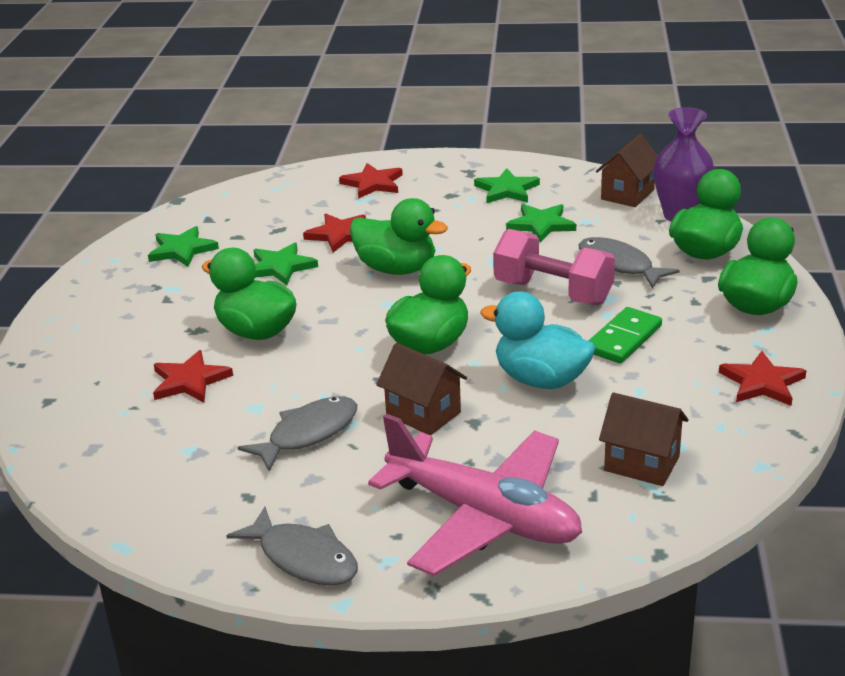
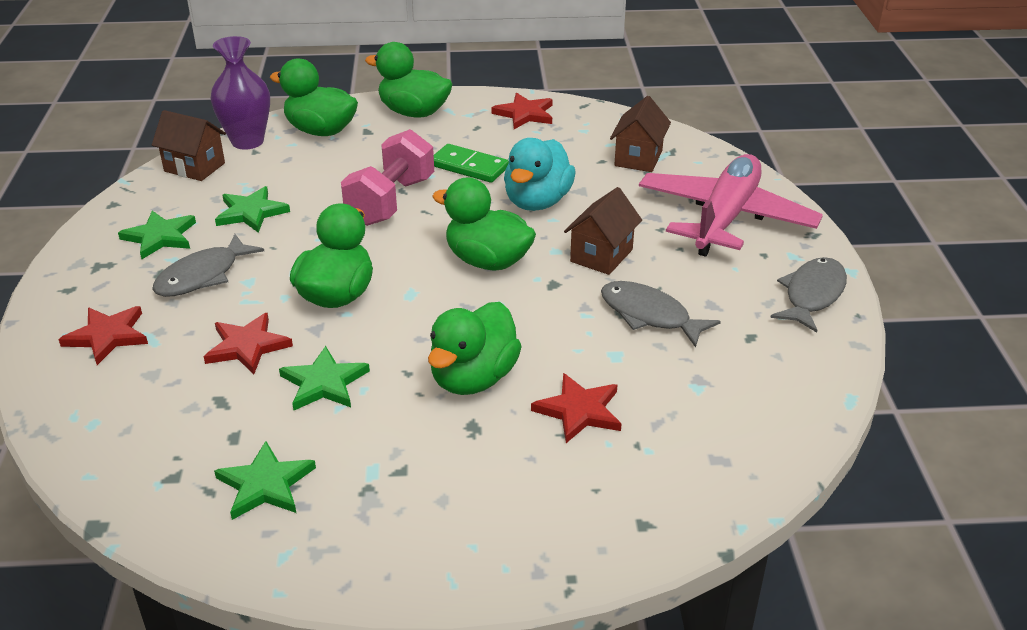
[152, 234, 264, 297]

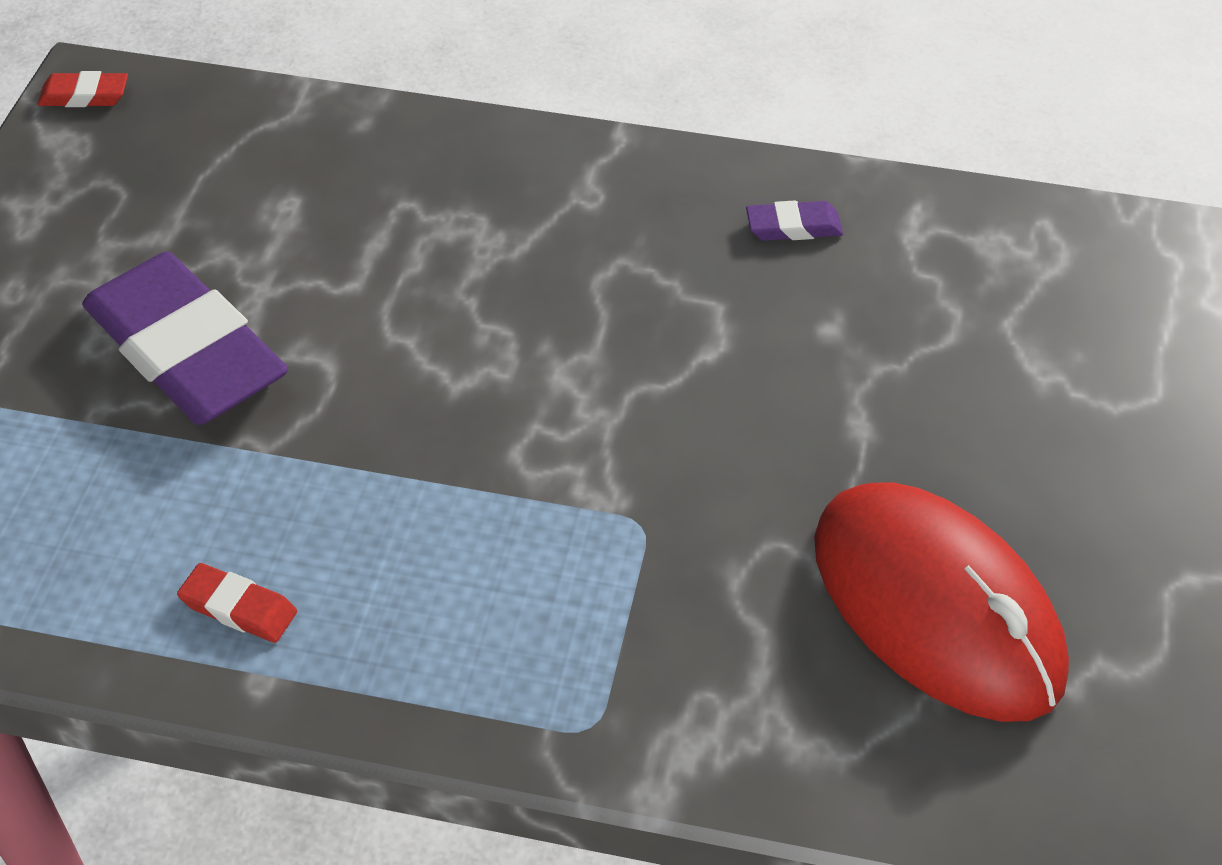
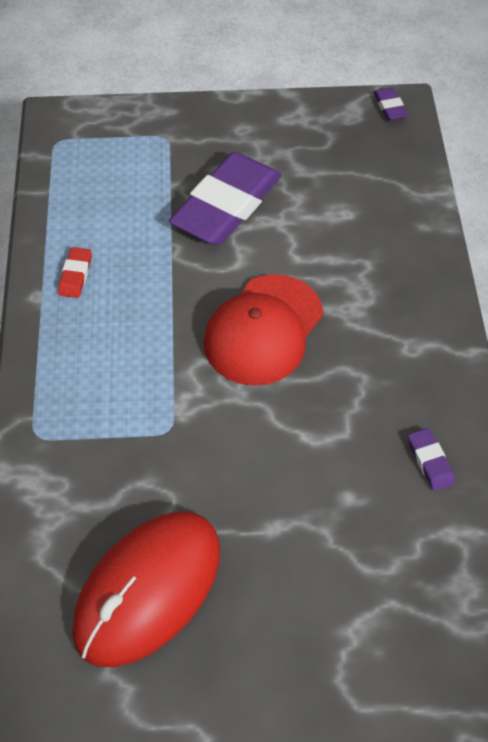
[204, 274, 323, 386]
[374, 87, 408, 121]

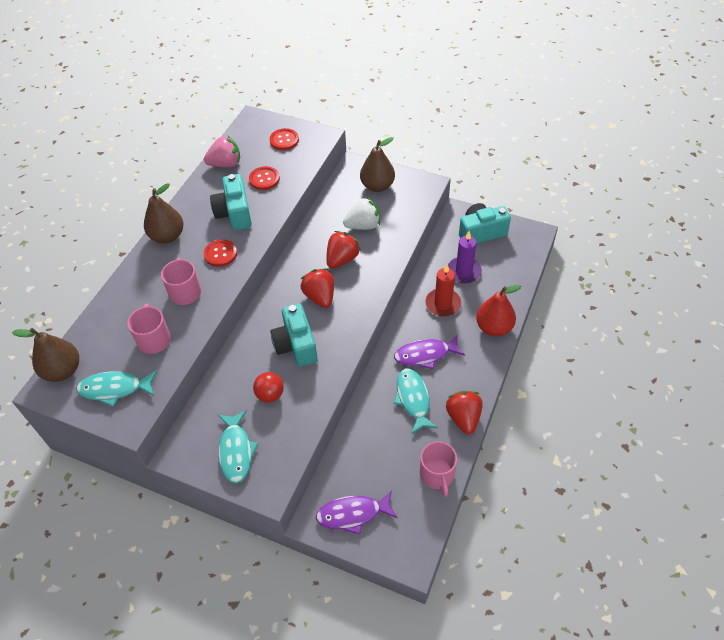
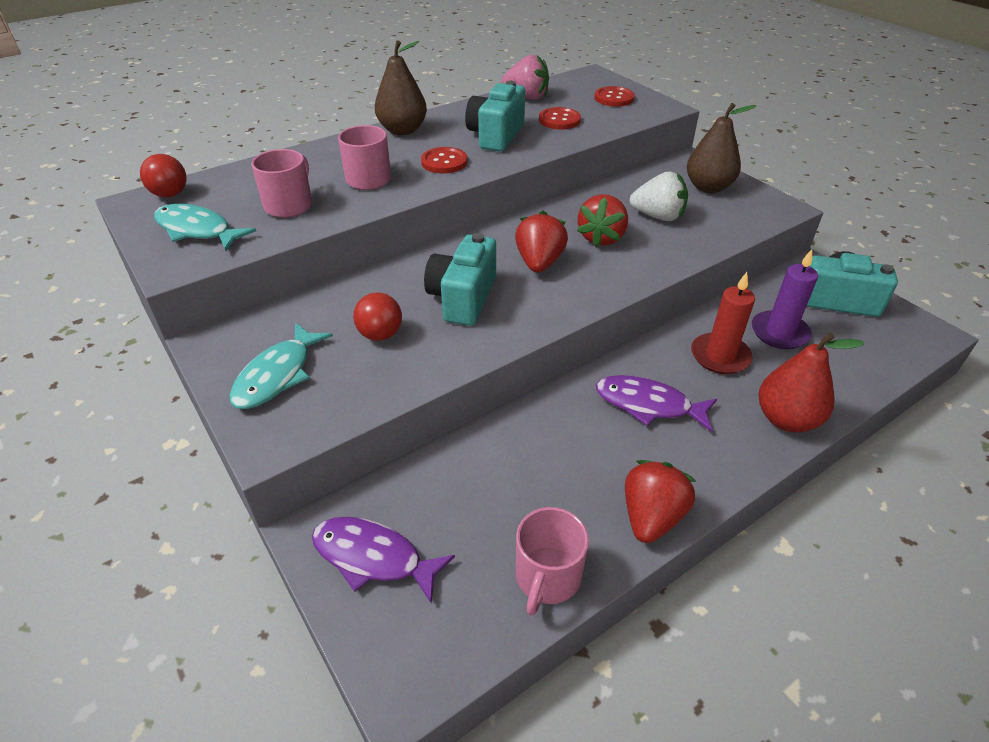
[140, 154, 187, 197]
[577, 194, 628, 247]
[393, 369, 438, 434] (first image)

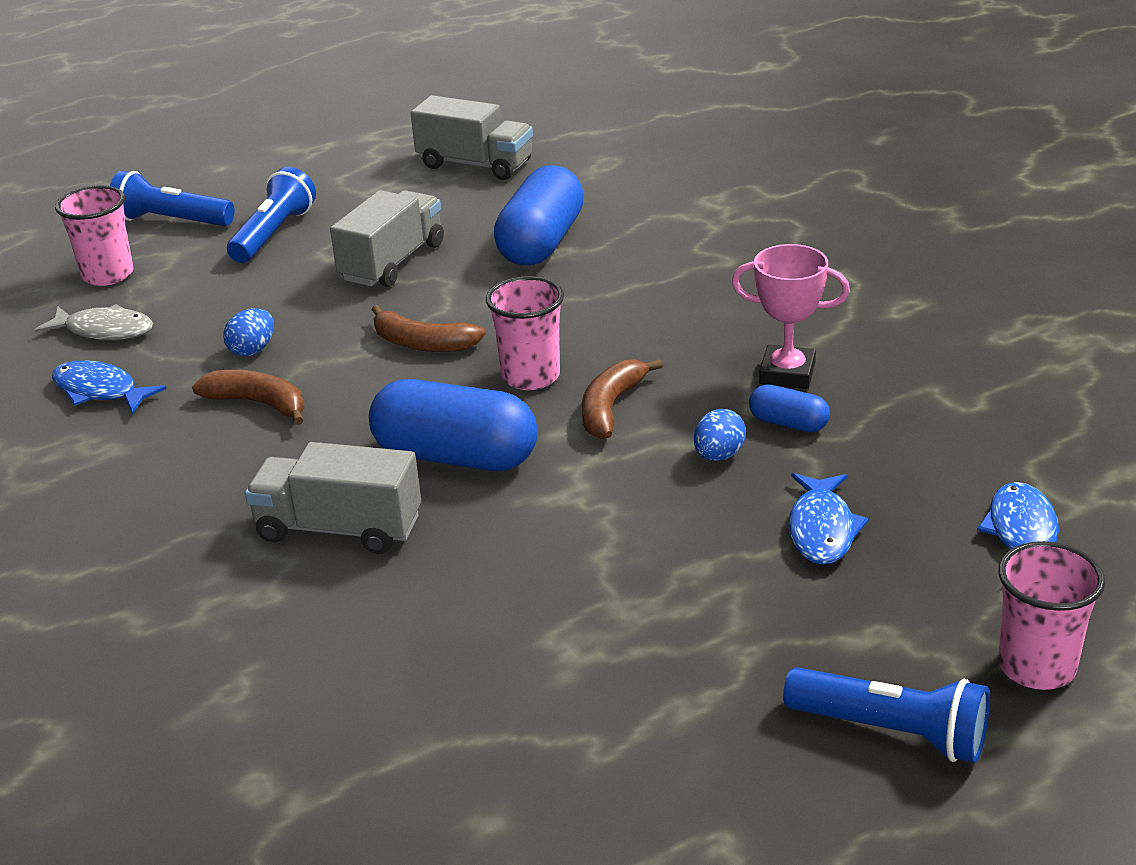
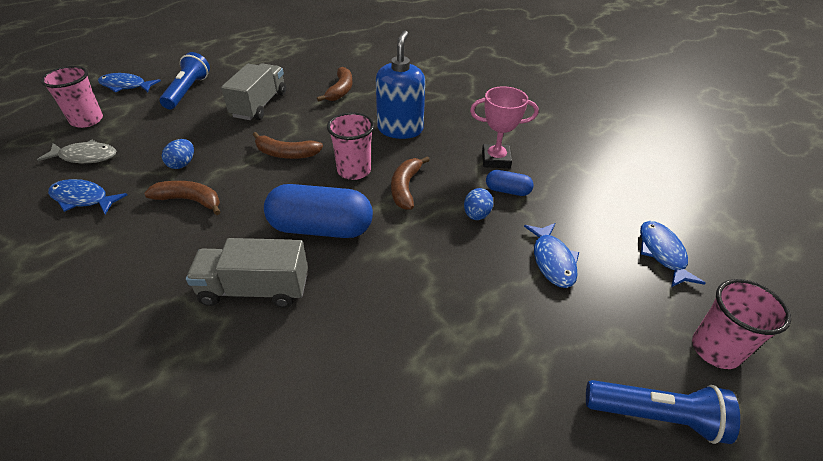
[98, 73, 161, 93]
[317, 67, 352, 102]
[376, 31, 425, 139]
[411, 95, 533, 180] (first image)

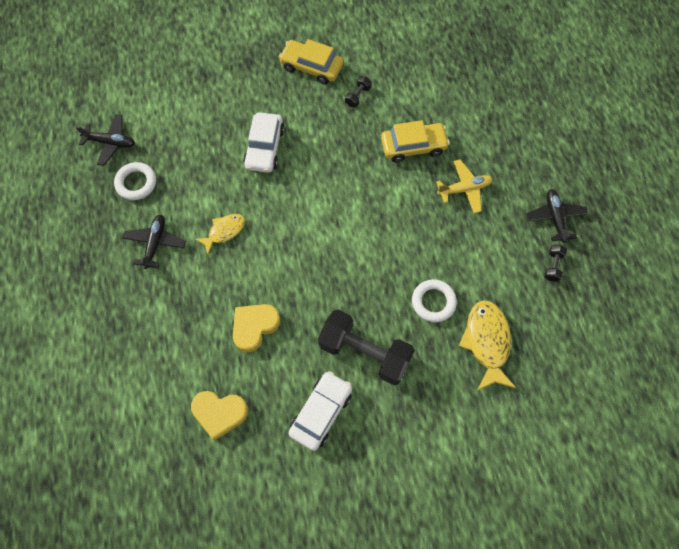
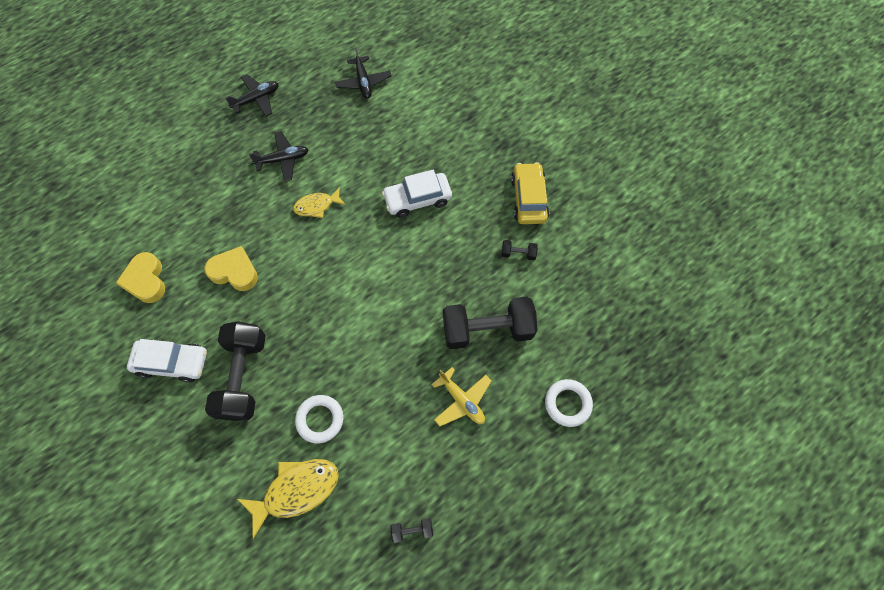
[225, 74, 279, 116]
[293, 187, 346, 218]
[443, 297, 538, 349]
[545, 379, 593, 427]

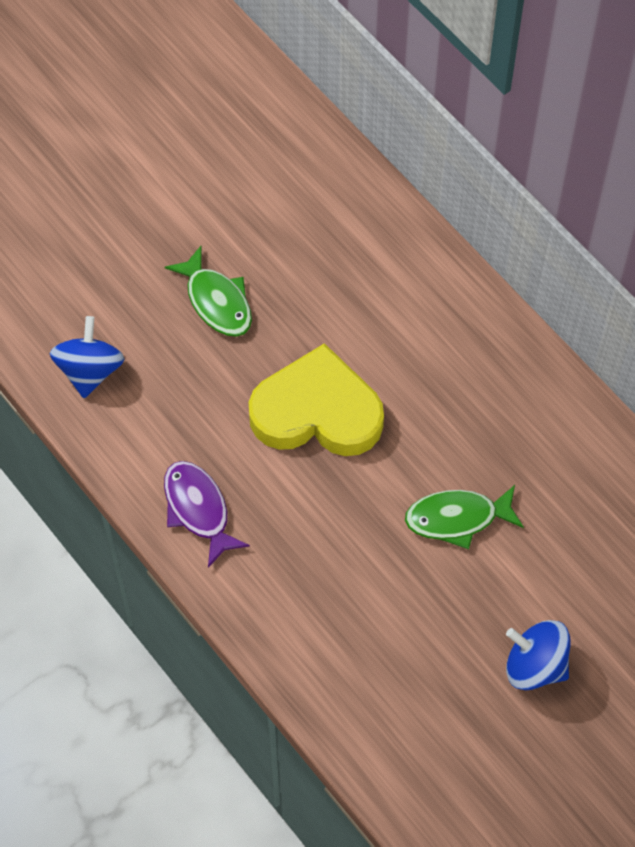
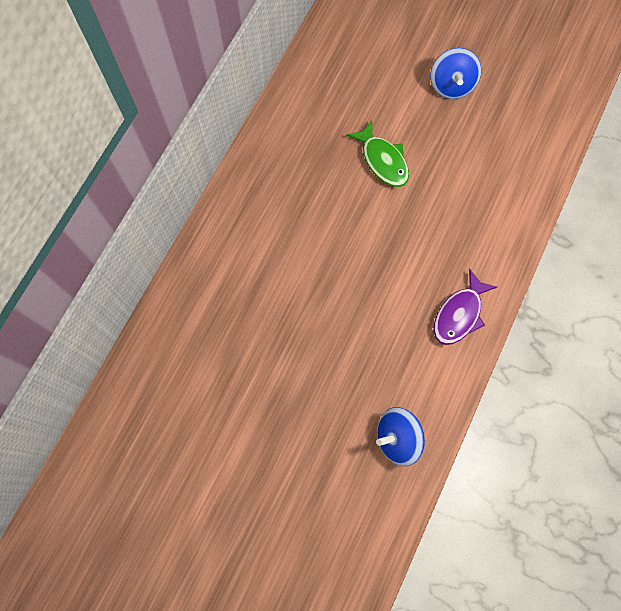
[165, 246, 252, 337] (first image)
[249, 343, 384, 456] (first image)

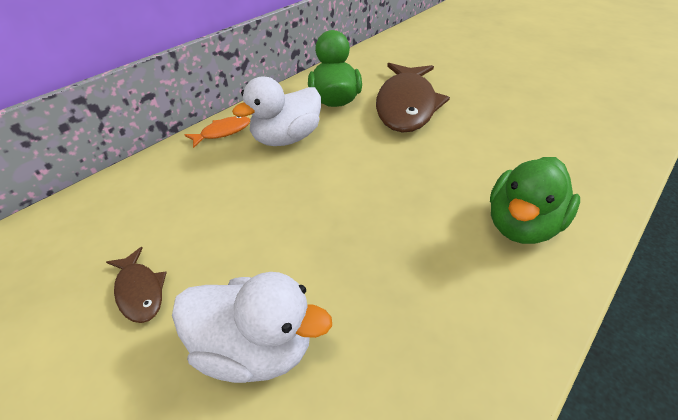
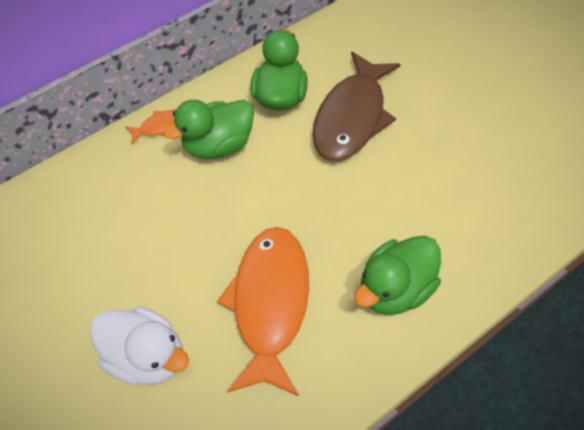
[163, 100, 254, 159]
[217, 227, 309, 396]
[106, 247, 167, 323] (first image)

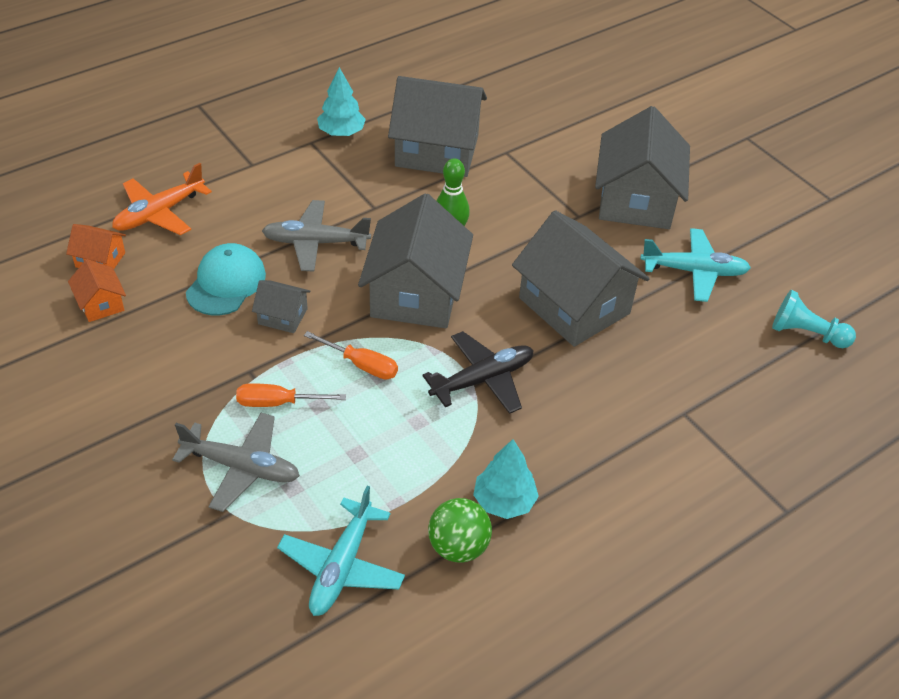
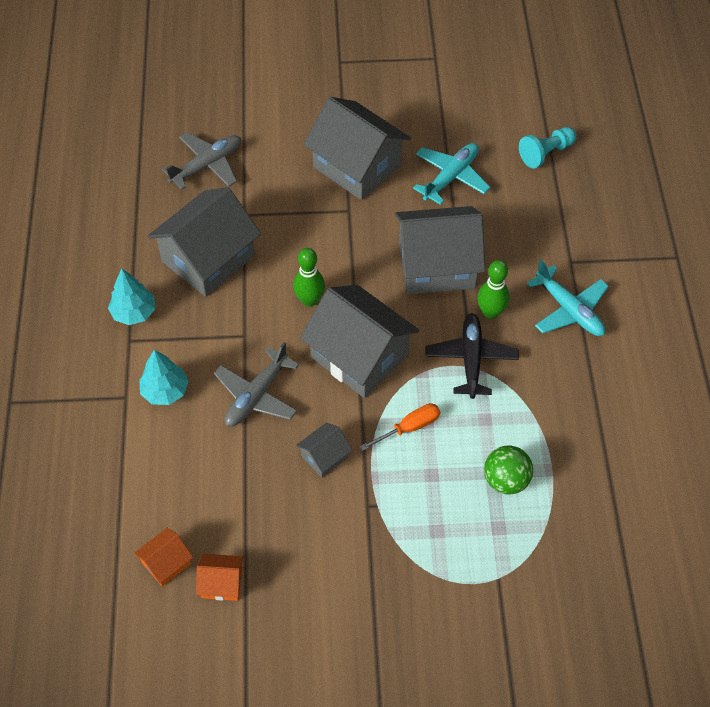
[139, 350, 189, 405]
[162, 132, 241, 190]
[477, 260, 510, 319]
[484, 446, 533, 495]
[527, 260, 609, 336]
[112, 163, 212, 235] (first image)
[186, 243, 266, 315] (first image)
[236, 383, 346, 407] (first image)

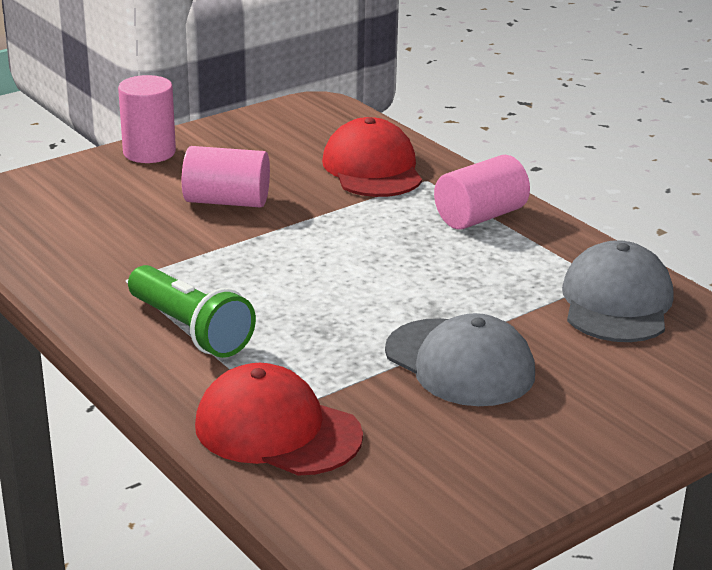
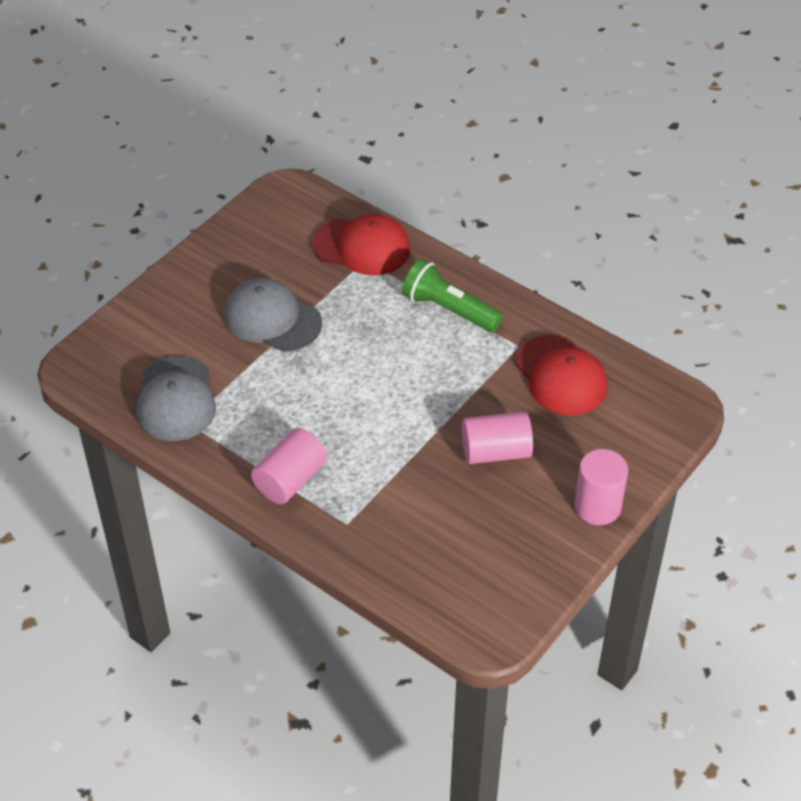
[515, 335, 608, 416]

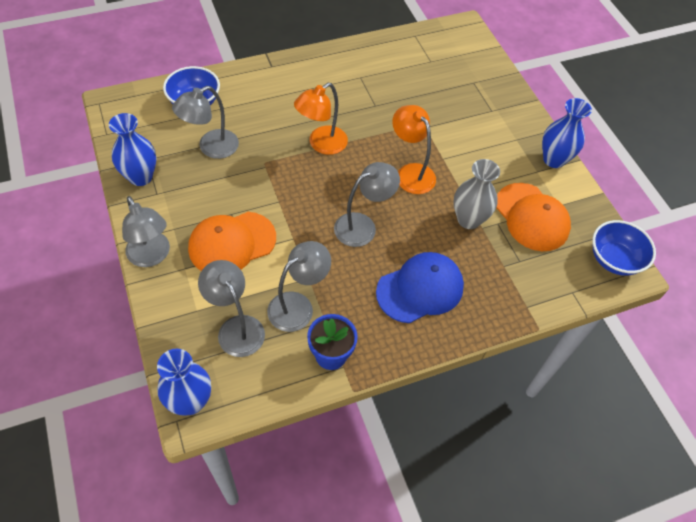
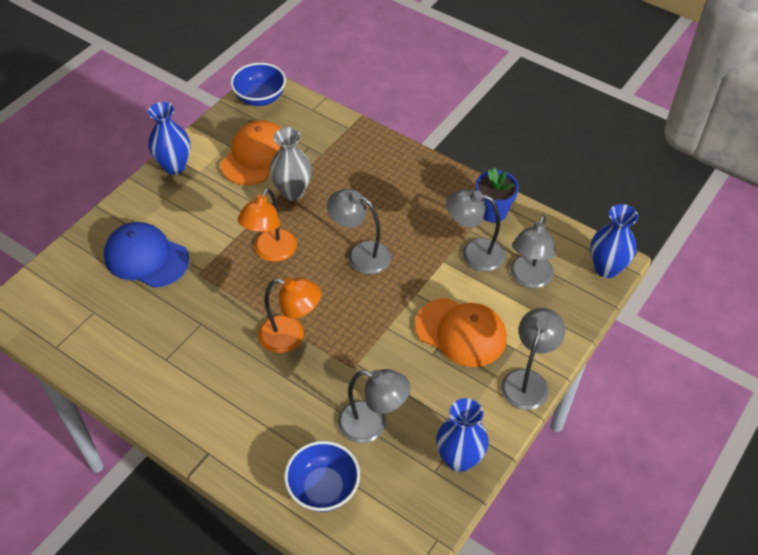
[104, 222, 189, 288]

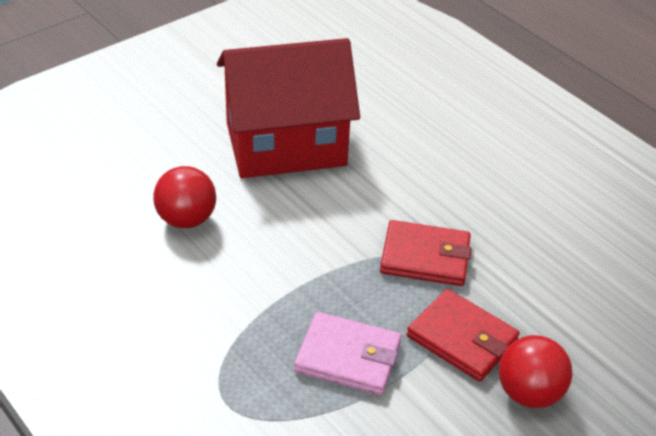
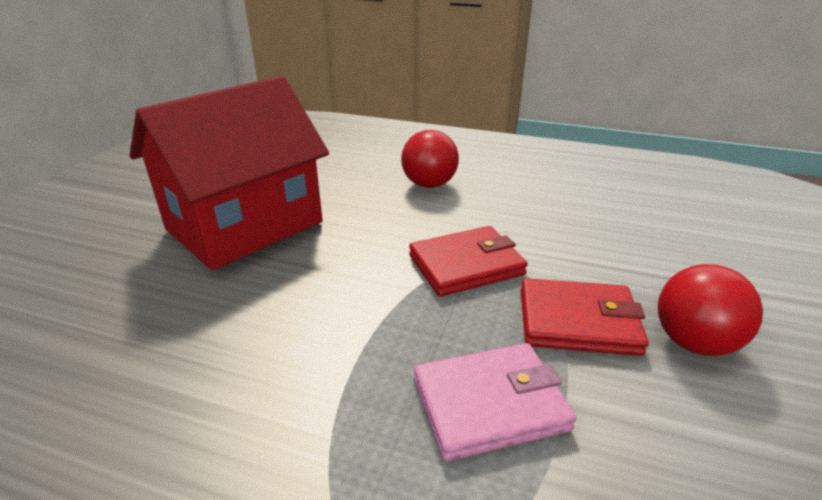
[401, 130, 459, 188]

